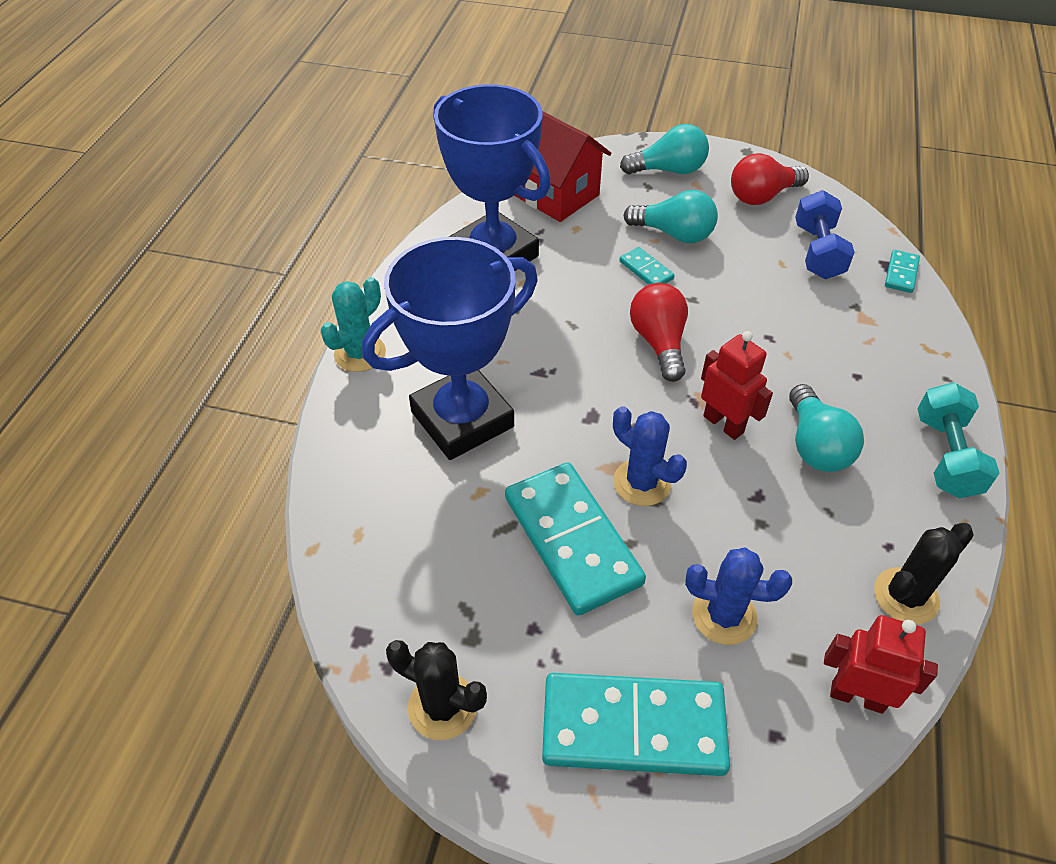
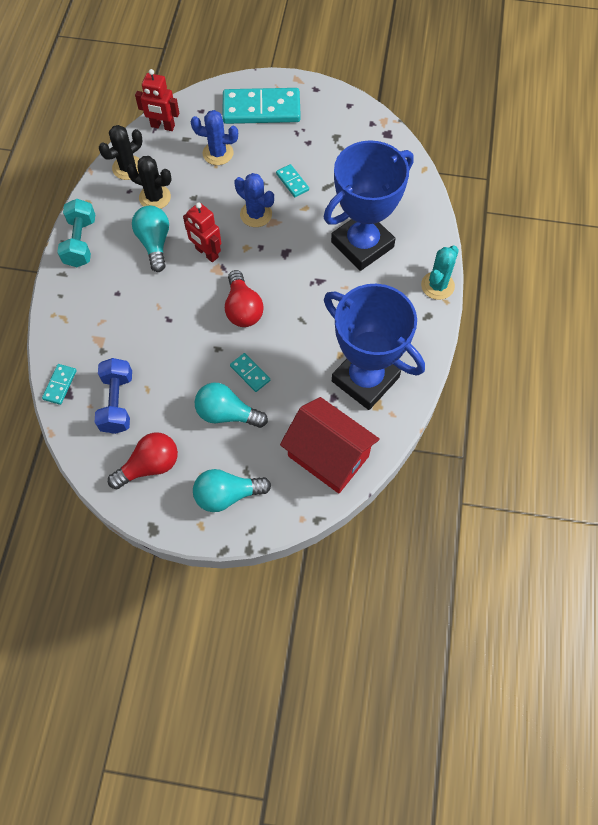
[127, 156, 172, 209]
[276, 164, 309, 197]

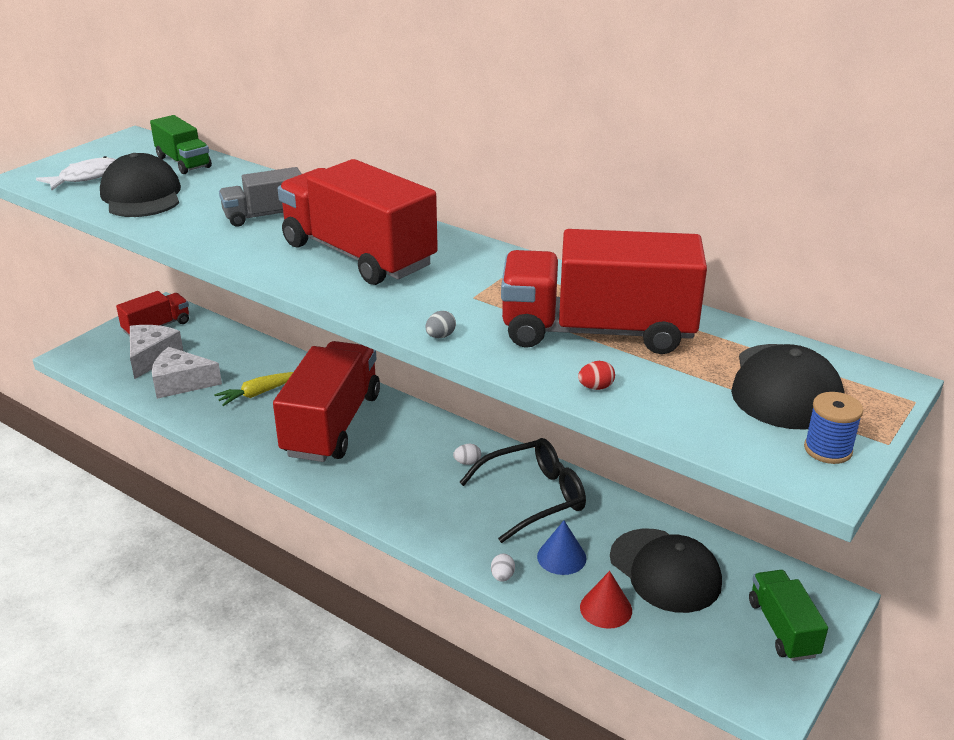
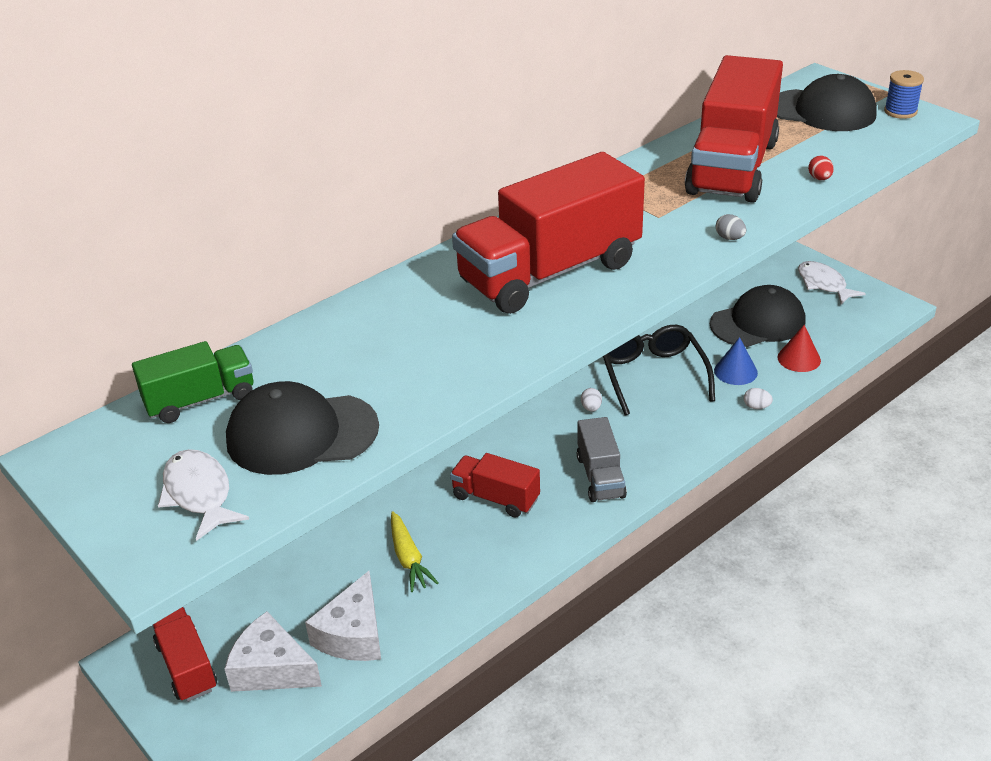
[450, 453, 540, 518]
[577, 417, 627, 502]
[798, 261, 866, 305]

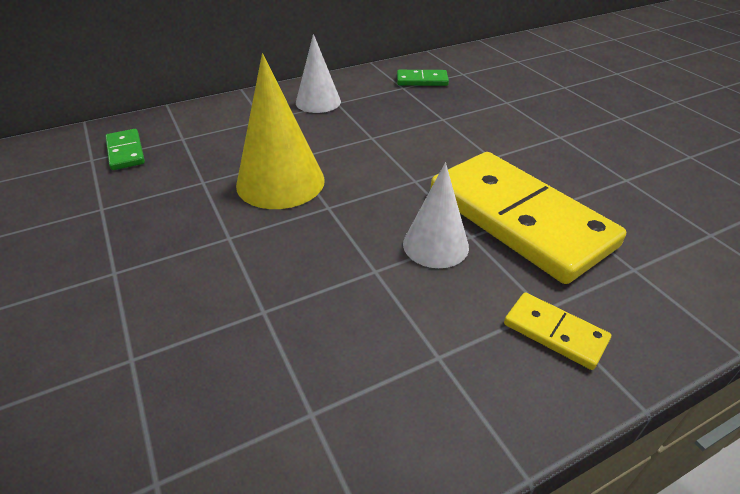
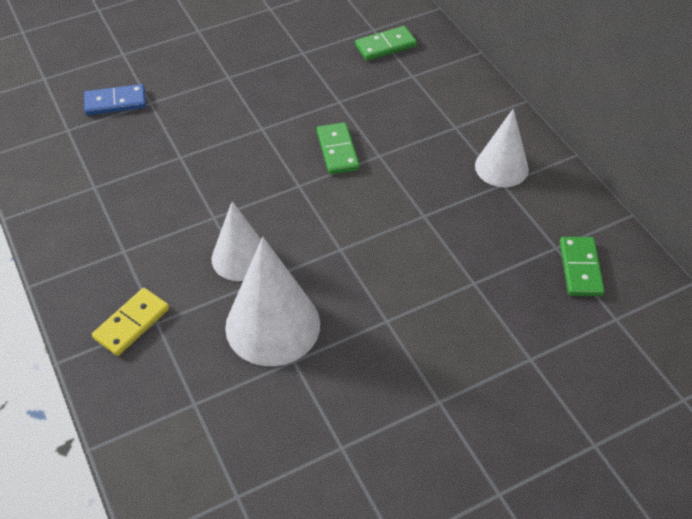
[84, 84, 146, 115]
[225, 237, 320, 366]
[317, 122, 360, 174]

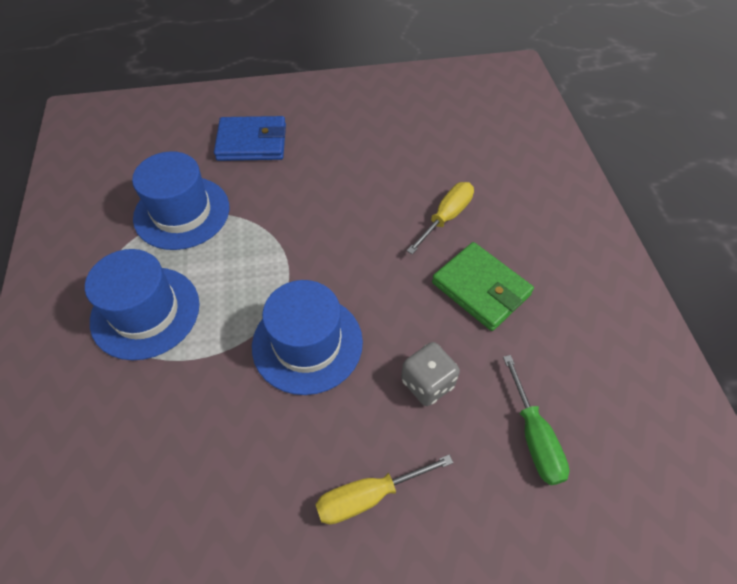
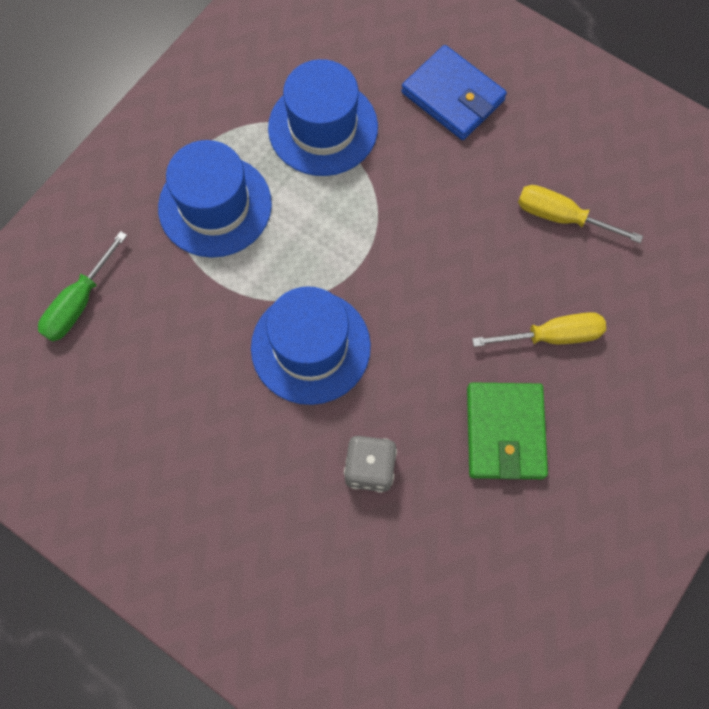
[38, 231, 127, 341]
[518, 185, 643, 243]

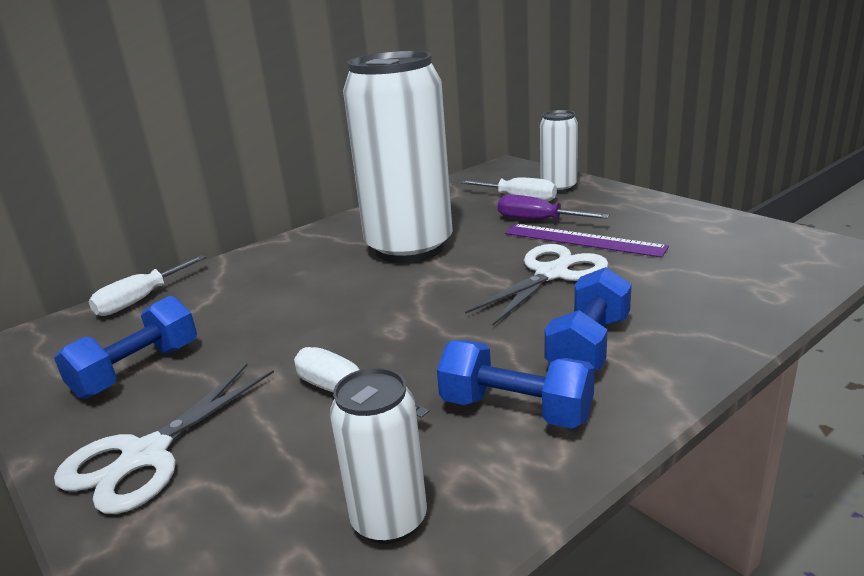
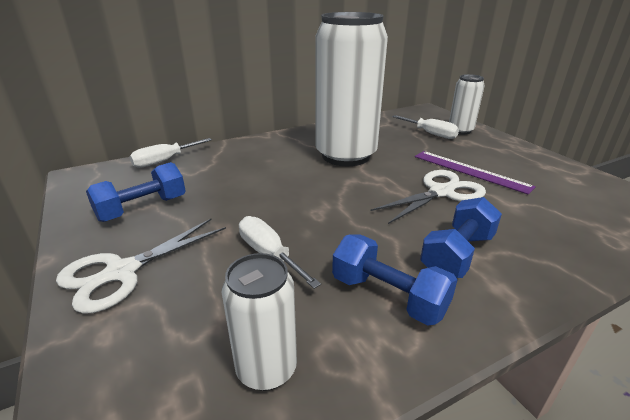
[498, 195, 609, 220] (first image)

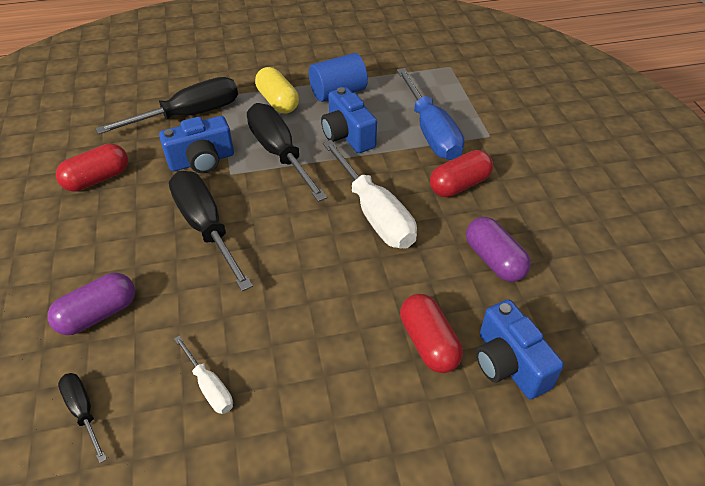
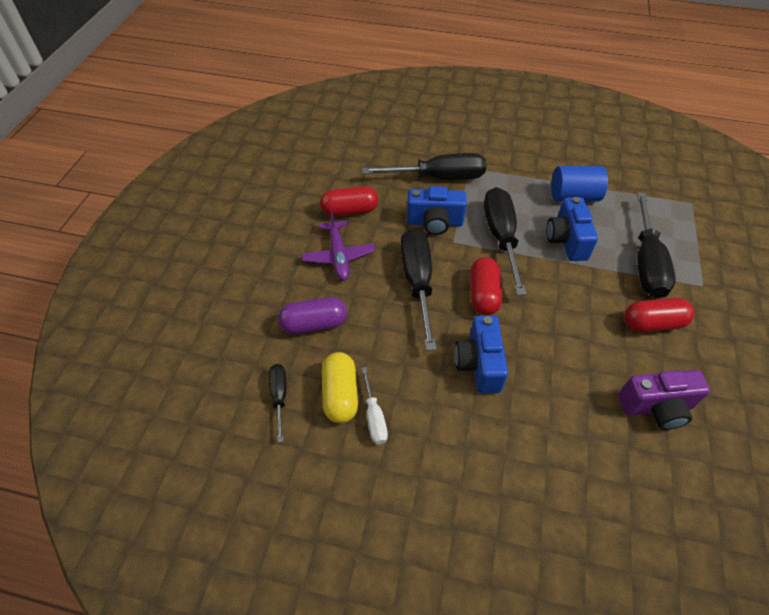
[302, 210, 375, 281]
[322, 352, 358, 423]
[454, 316, 508, 394]
[470, 257, 502, 315]
[618, 370, 710, 430]
[637, 192, 676, 298]
[323, 140, 417, 249] (first image)

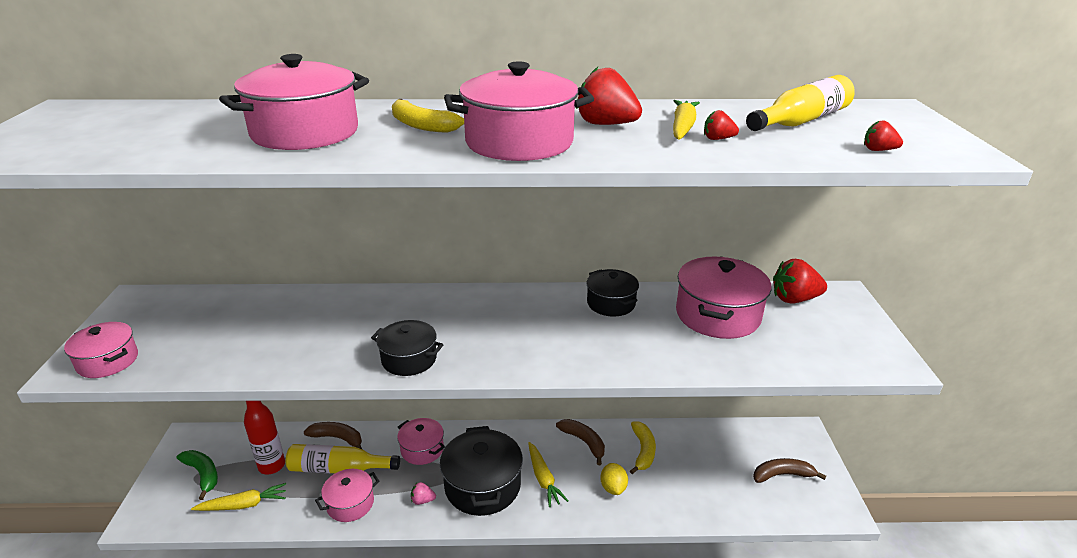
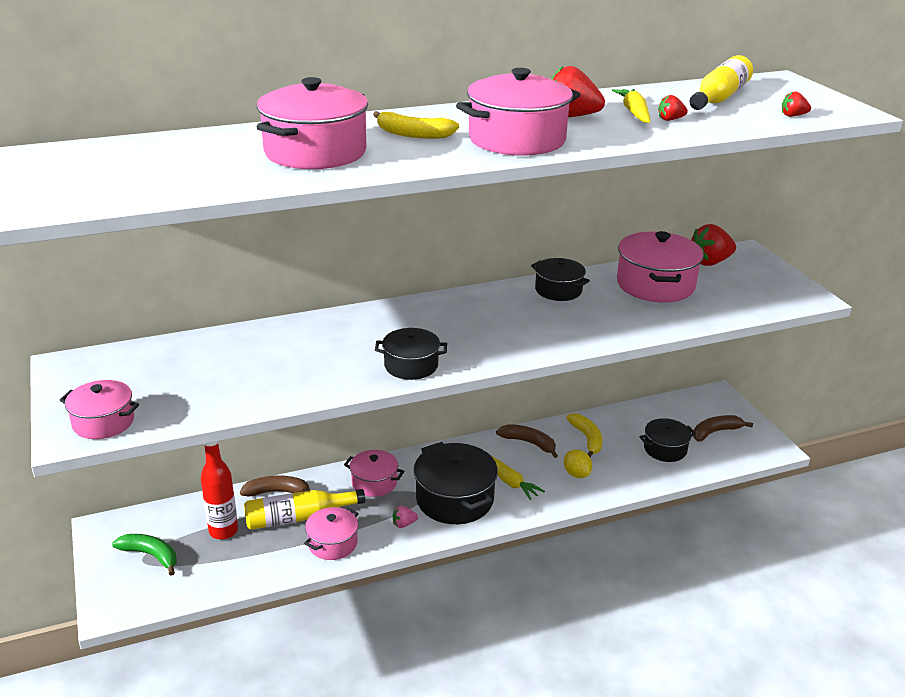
[639, 418, 696, 462]
[191, 483, 286, 511] (first image)

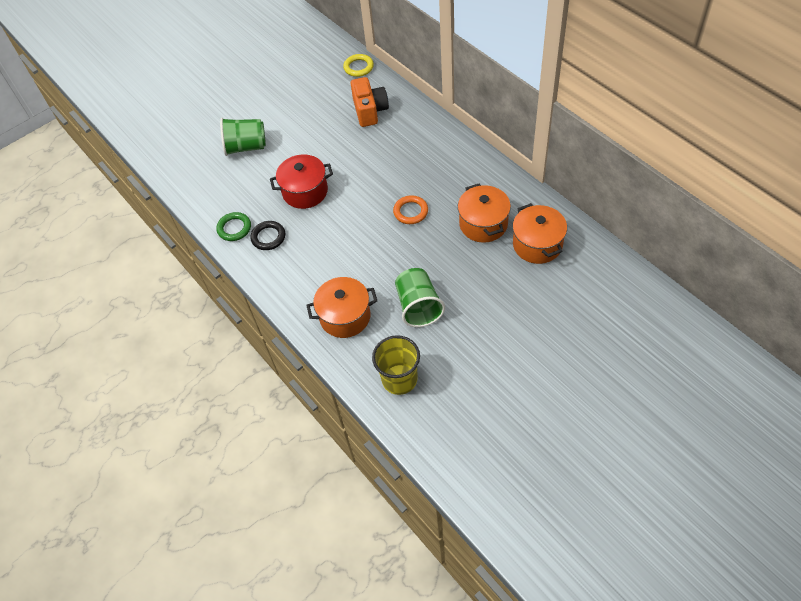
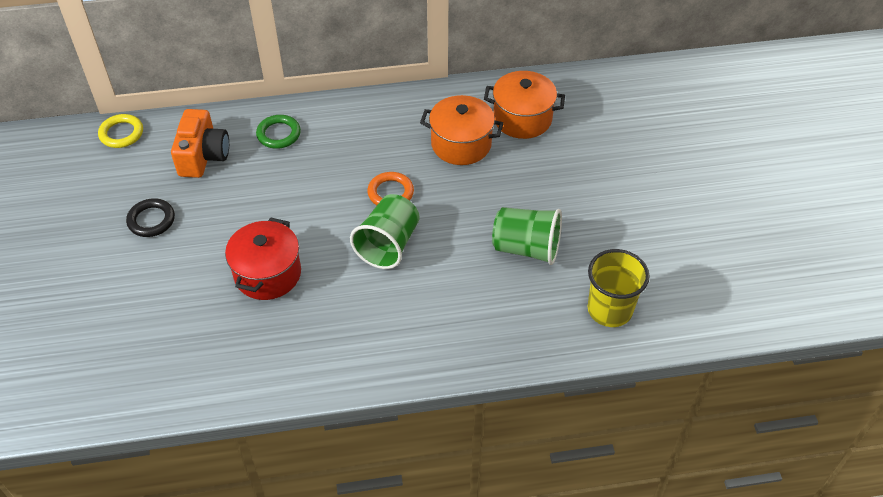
[126, 198, 175, 237]
[171, 109, 229, 178]
[256, 115, 301, 149]
[350, 194, 419, 269]
[306, 277, 377, 338] (first image)

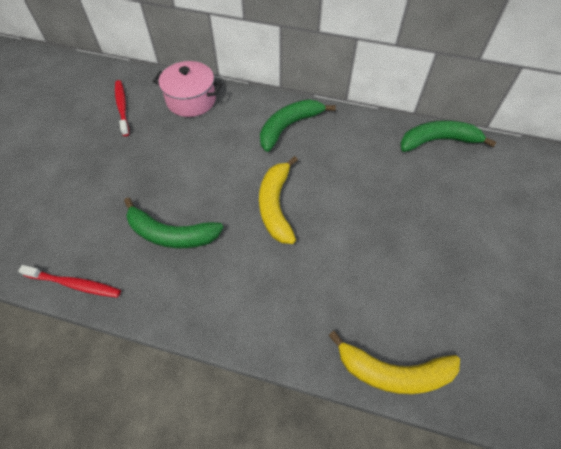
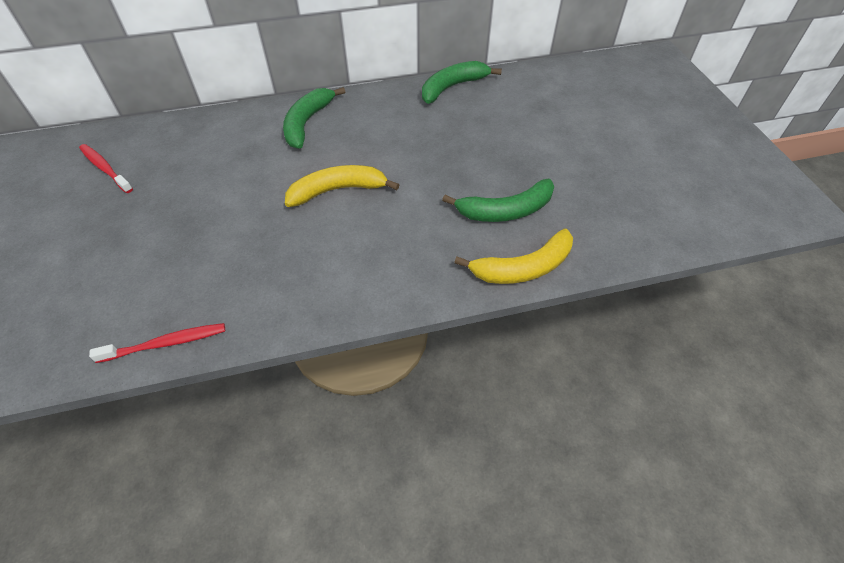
[285, 165, 399, 207]
[442, 179, 554, 222]
[153, 61, 222, 117] (first image)

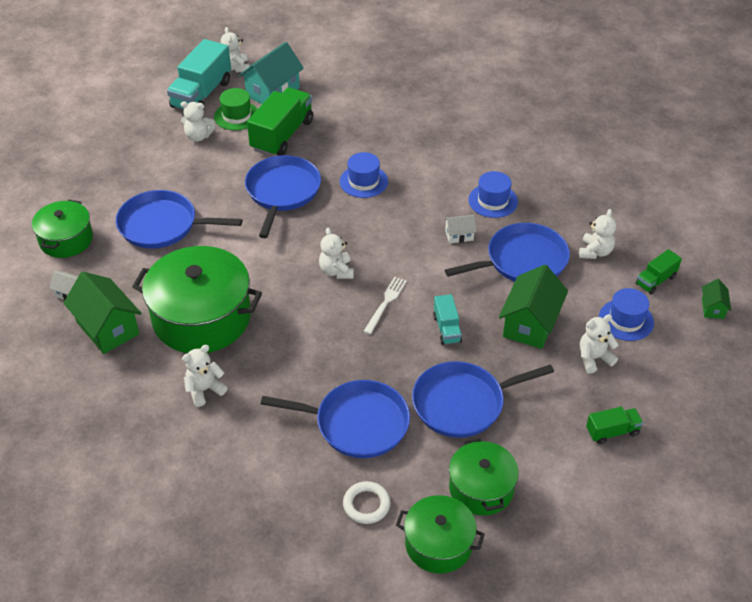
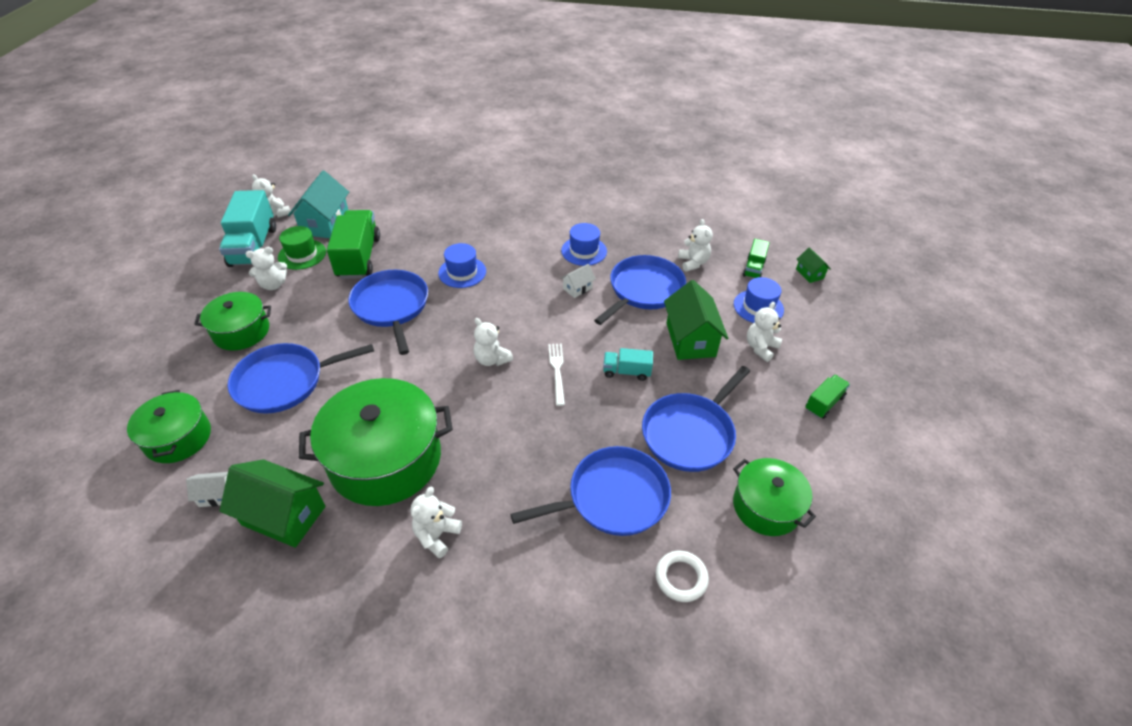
[194, 292, 271, 351]
[603, 348, 653, 381]

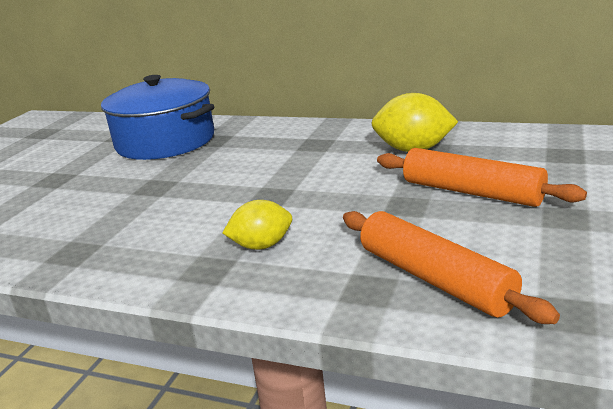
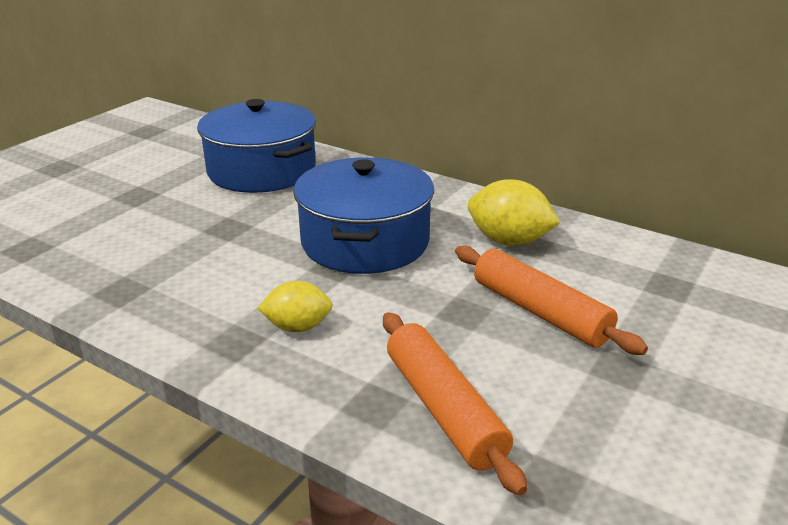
[293, 157, 434, 274]

